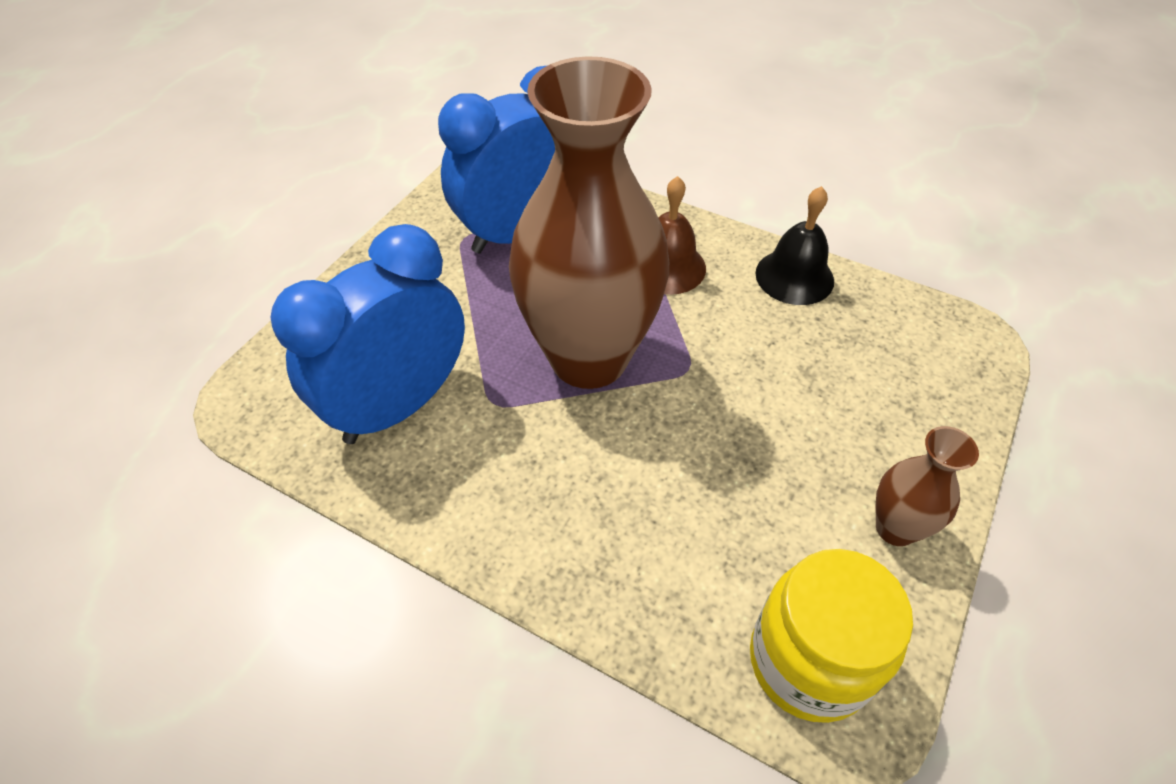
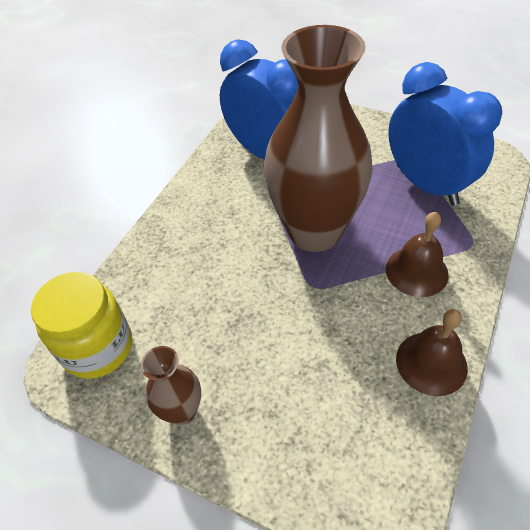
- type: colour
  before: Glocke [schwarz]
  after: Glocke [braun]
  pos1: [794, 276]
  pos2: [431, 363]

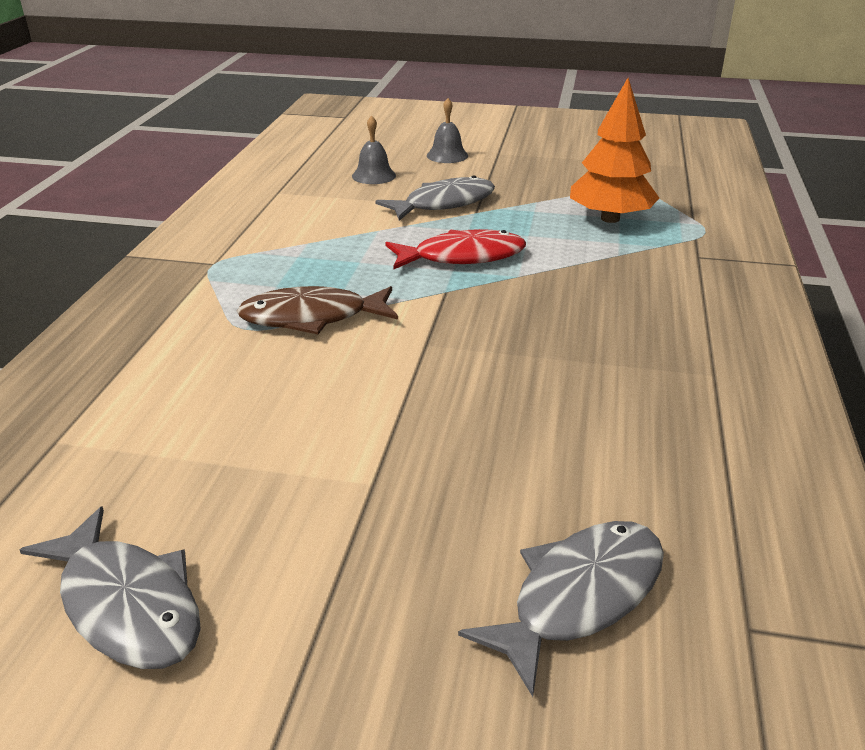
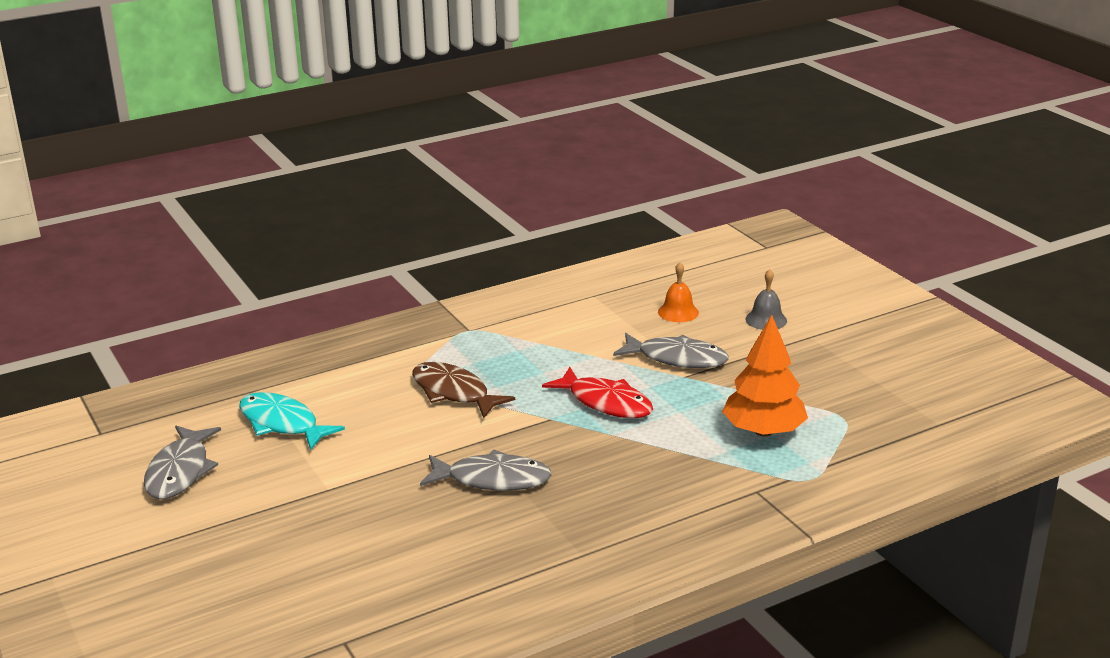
- type: appeared
  after: Fisch [türkis]
  pos2: [282, 424]
- type: relocated
  before: Fisch [grau]
  pos1: [579, 597]
  pos2: [492, 479]
- type: colour
  before: Glocke [grau]
  after: Glocke [orange]
  pos1: [373, 175]
  pos2: [678, 312]

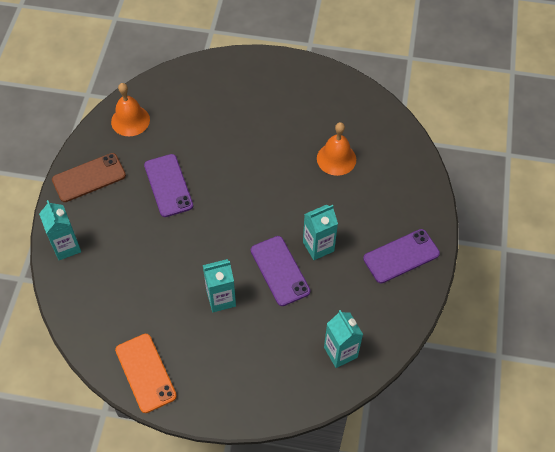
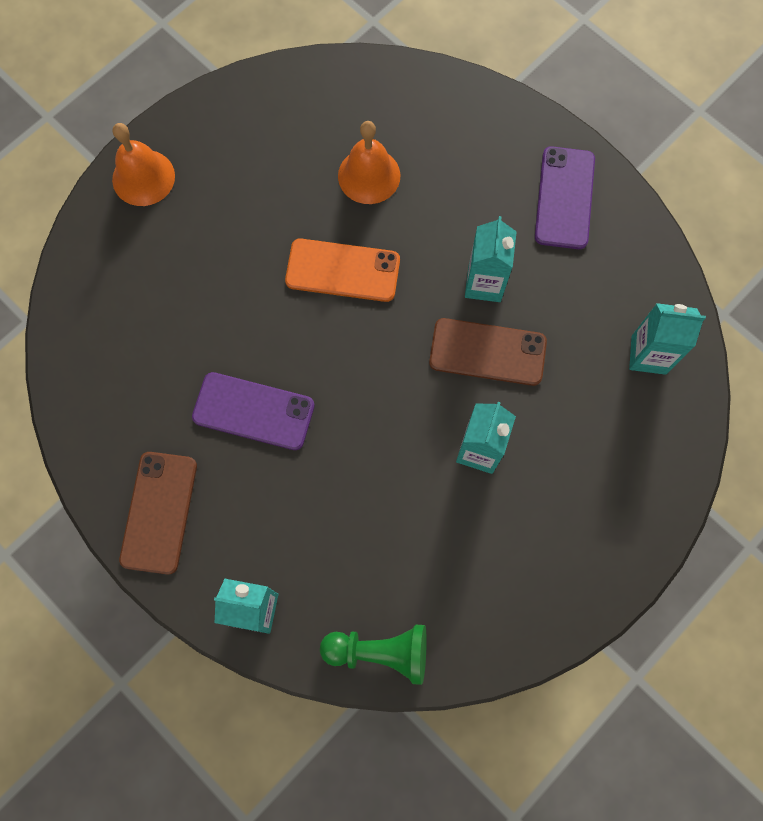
- type: relocated
  before: Glocke [orange]
  pos1: [130, 120]
  pos2: [143, 177]
- type: relocated
  before: Handy [orange]
  pos1: [145, 373]
  pos2: [343, 270]
- type: appeared
  after: Bauer [grün]
  pos2: [380, 651]
- type: colour
  before: Handy [lila]
  after: Handy [braun]
  pos1: [280, 271]
  pos2: [487, 352]

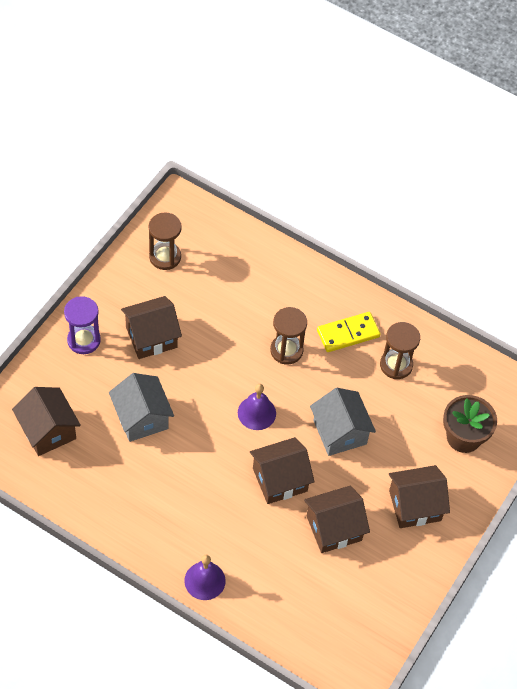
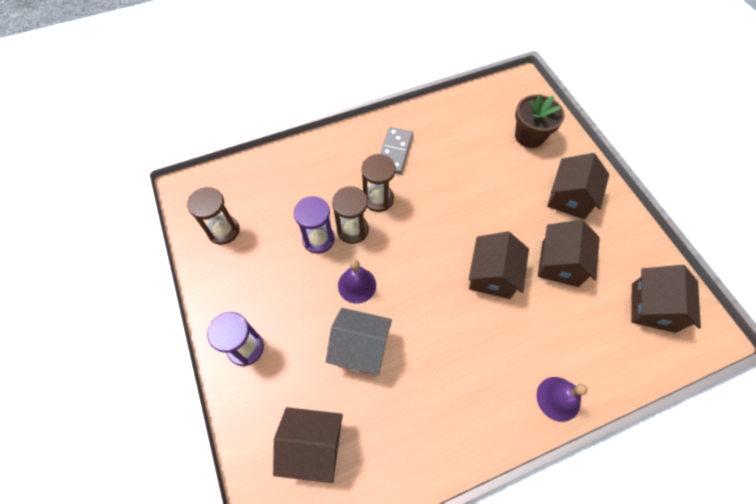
- type: appeared
  after: Sanduhr [lila]
  pos2: [318, 239]
- type: relocated
  before: Sanduhr [braun]
  pos1: [396, 365]
  pos2: [352, 230]
- type: relocated
  before: Glocke [lila]
  pos1: [256, 413]
  pos2: [357, 285]
- type: colour
  before: Dominostein [gelb]
  after: Dominostein [grau]
  pos1: [348, 333]
  pos2: [394, 152]
- type: relocated
  before: Haus [braun]
  pos1: [151, 337]
  pos2: [652, 307]
- type: missing
  before: Haus [grau]
  pos1: [340, 432]

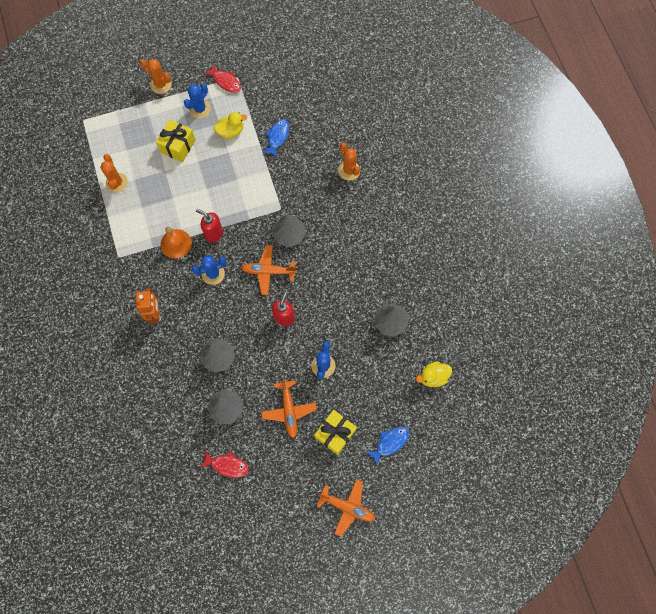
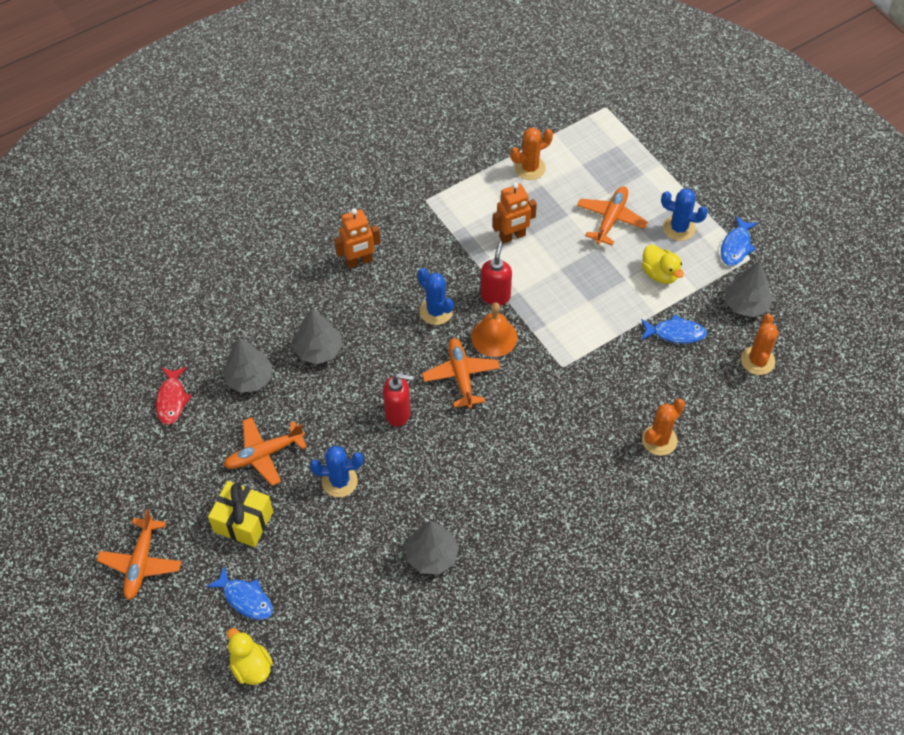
- type: relocated
  before: Ente [gelb]
  pos1: [433, 377]
  pos2: [251, 667]
- type: relocated
  before: Glocke [orange]
  pos1: [176, 243]
  pos2: [494, 337]
- type: appeared
  after: Roboter [orange]
  pos2: [512, 236]
- type: exchanged
  before: Geschenk [gelb]
  after: Flugzeug [orange]
  pos1: [178, 146]
  pos2: [611, 219]
- type: colour
  before: Fisch [rot]
  after: Fisch [blau]
  pos1: [225, 82]
  pos2: [736, 246]
- type: relocated
  before: Baum [grau]
  pos1: [289, 235]
  pos2: [745, 304]
- type: relocated
  before: Kaktus [orange]
  pos1: [161, 84]
  pos2: [757, 360]

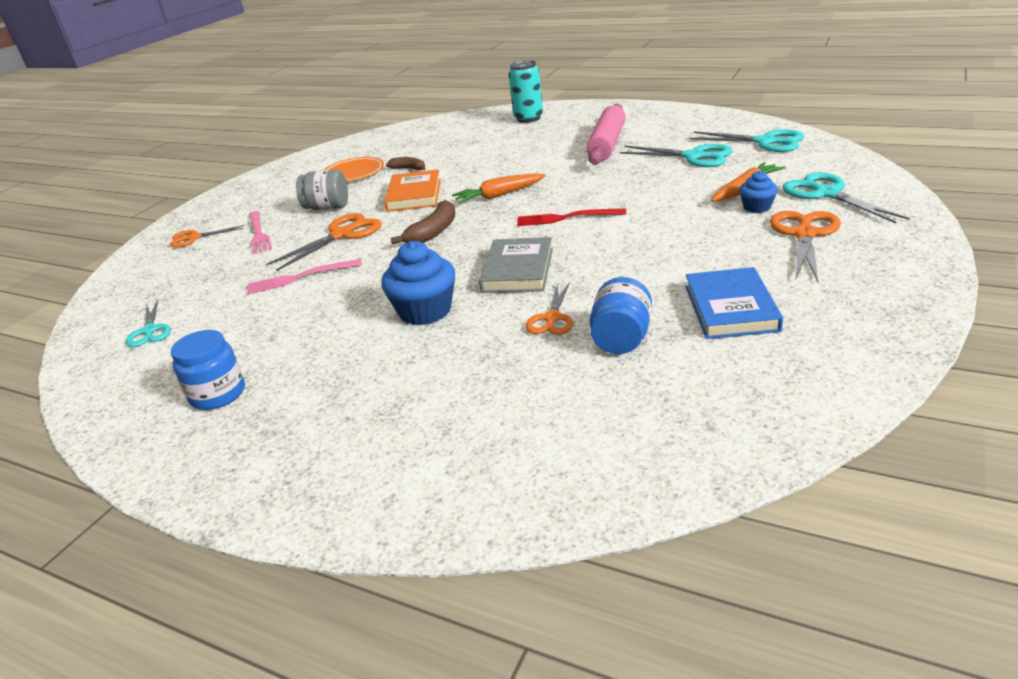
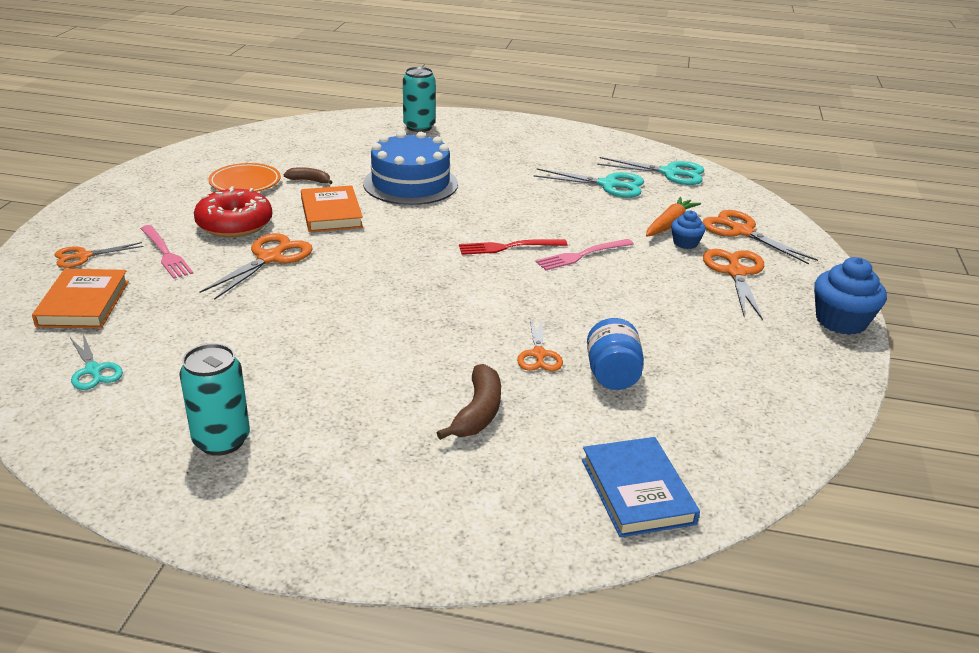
- type: appeared
  after: Buch [orange]
  pos2: [83, 303]
- type: exchanged
  before: Einmachglas [blau]
  after: Dose [türkis]
  pos1: [218, 394]
  pos2: [221, 440]
- type: exchanged
  before: Einmachglas [grau]
  after: Donut [rot]
  pos1: [327, 207]
  pos2: [234, 224]
- type: appeared
  after: Kuchen [blau]
  pos2: [410, 184]
- type: relocated
  before: Banane [braun]
  pos1: [433, 232]
  pos2: [478, 412]
- type: relocated
  before: Gabel [rosa]
  pos1: [300, 278]
  pos2: [582, 255]
- type: relocated
  before: Buch [blau]
  pos1: [730, 308]
  pos2: [637, 491]
- type: colour
  before: Schere [türkis]
  after: Schere [orange]
  pos1: [827, 194]
  pos2: [742, 232]
- type: relocated
  before: Muffin [blau]
  pos1: [425, 311]
  pos2: [841, 321]
- type: missing
  before: Karotte [orange]
  pos1: [499, 195]
- type: missing
  before: Buch [grau]
  pos1: [518, 270]
- type: missing
  before: Nudelholz [rosa]
  pos1: [607, 144]

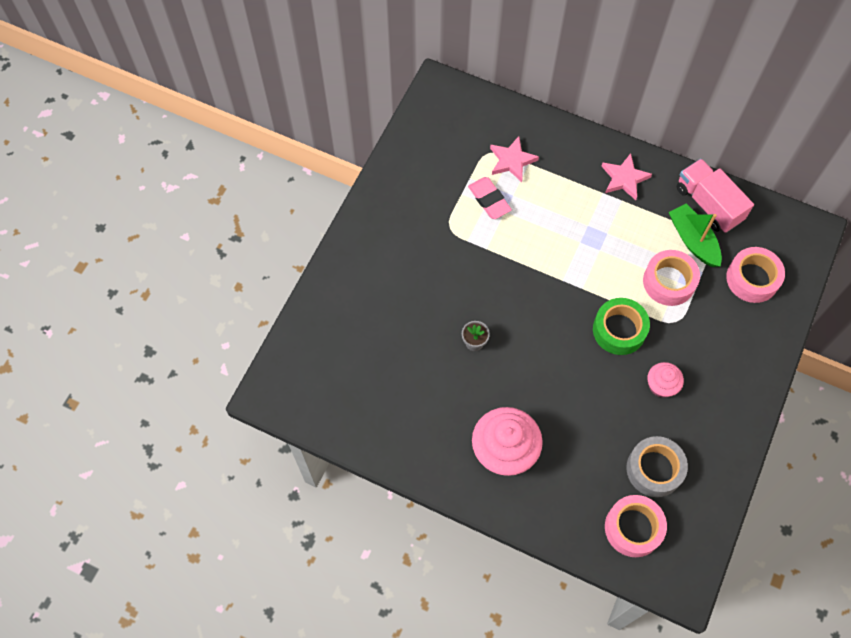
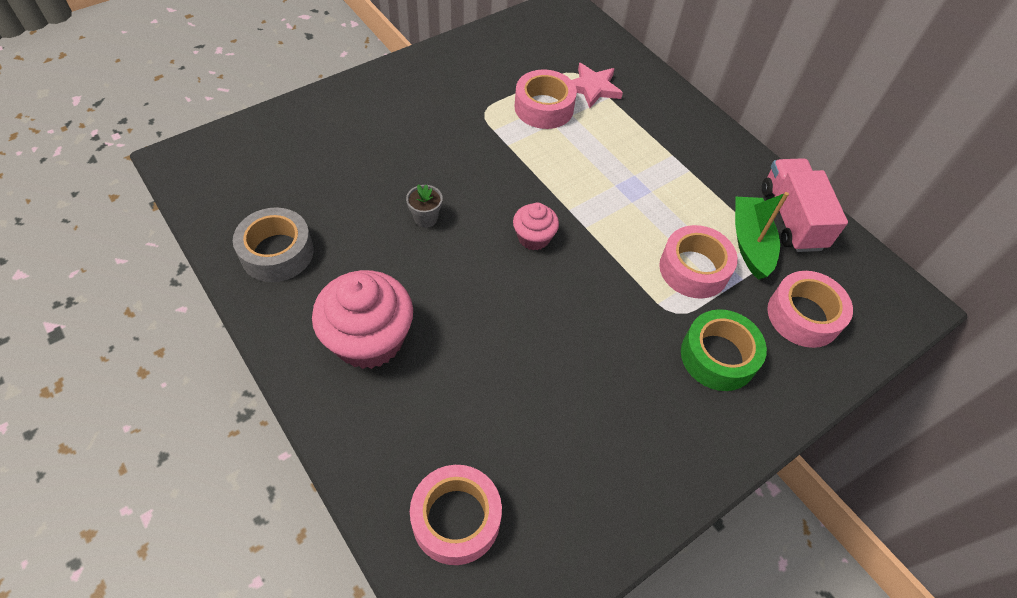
- type: relocated
  before: Klebeband [grau]
  pos1: [654, 469]
  pos2: [277, 252]
- type: relocated
  before: Muffin [rosa]
  pos1: [661, 385]
  pos2: [533, 237]
- type: exchanged
  before: Radiergummi [rosa]
  after: Klebeband [rosa]
  pos1: [489, 200]
  pos2: [544, 107]
- type: relocated
  before: Klebeband [grün]
  pos1: [619, 330]
  pos2: [718, 356]
- type: missing
  before: Stern [rosa]
  pos1: [624, 178]

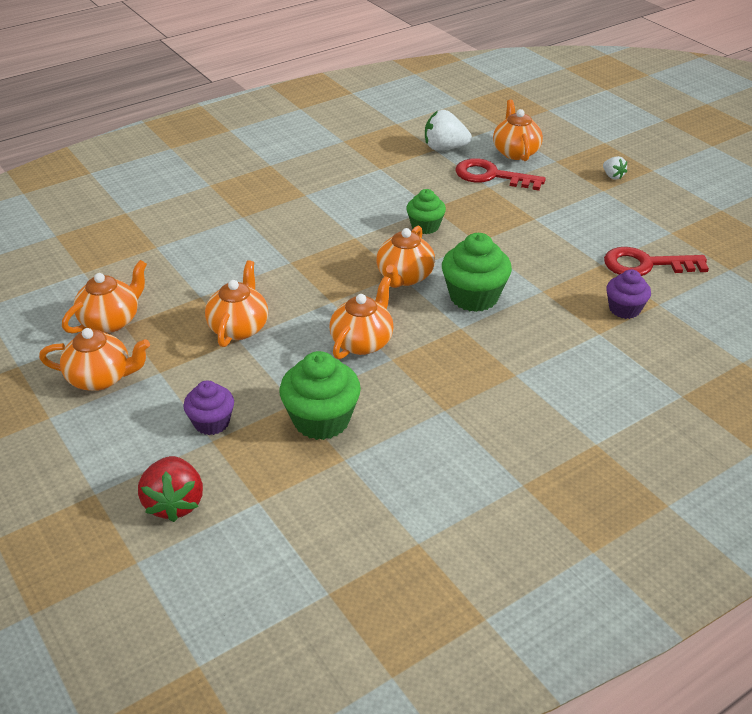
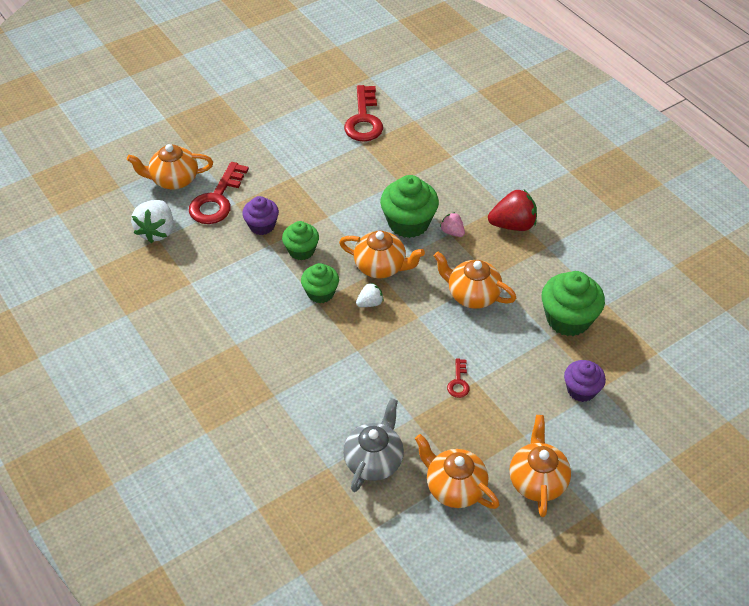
- type: relocated
  before: Muffin [lila]
  pos1: [624, 309]
  pos2: [262, 225]
- type: appeared
  after: Muffin [grün]
  pos2: [320, 293]
- type: appeared
  after: Teekanne [grau]
  pos2: [374, 460]
- type: relocated
  before: Erdbeere [weiß]
  pos1: [612, 176]
  pos2: [370, 303]
- type: appeared
  after: Erdbeere [rosa]
  pos2: [452, 232]
- type: exchanged
  before: Teekanne [orange]
  after: Schlüssel [rot]
  pos1: [239, 327]
  pos2: [458, 382]
- type: relocated
  before: Erdbeere [rot]
  pos1: [174, 503]
  pos2: [513, 225]

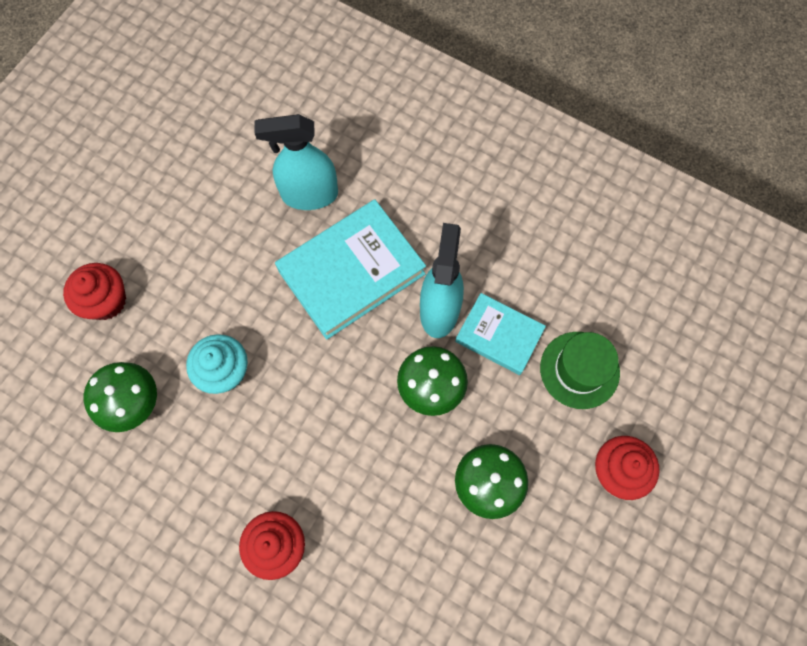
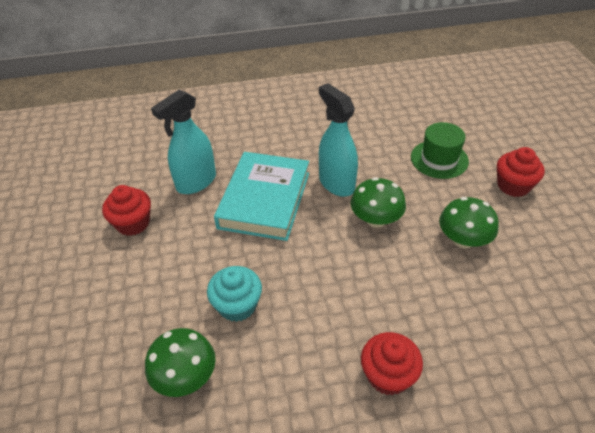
- type: relocated
  before: Muffin [rot]
  pos1: [106, 301]
  pos2: [133, 223]
- type: missing
  before: Buch [türkis]
  pos1: [499, 336]

